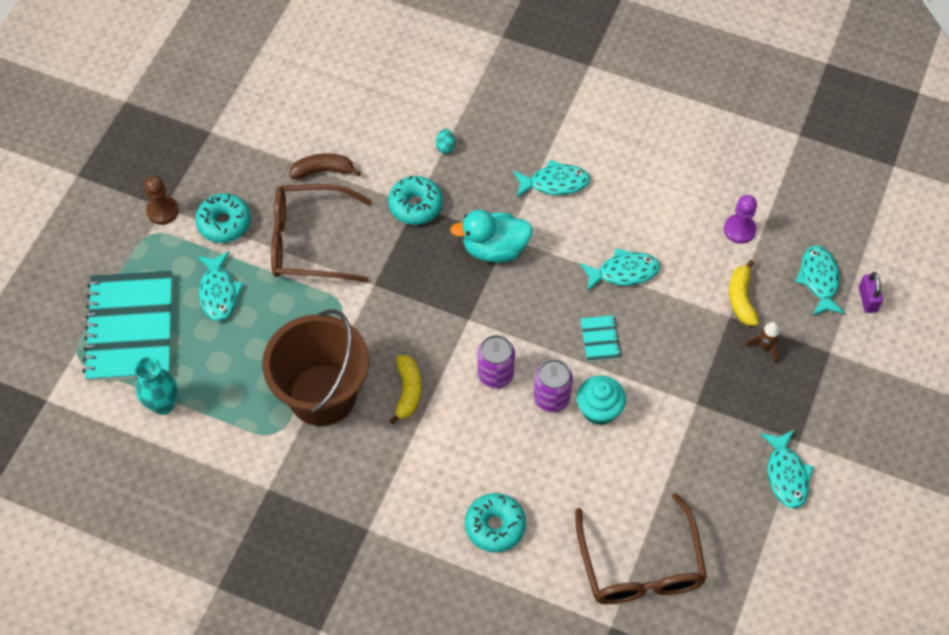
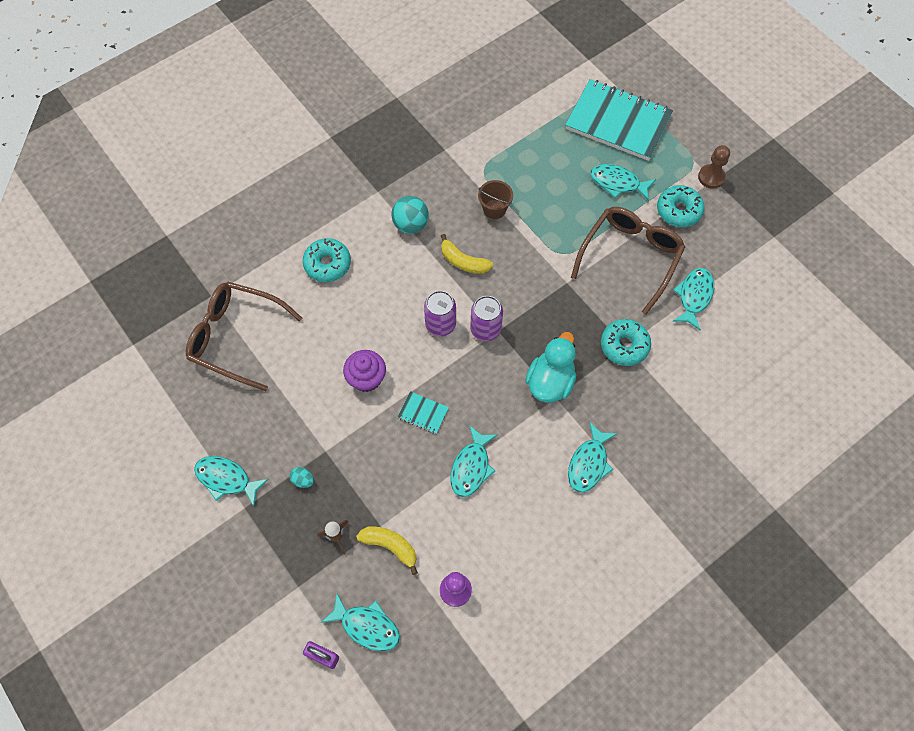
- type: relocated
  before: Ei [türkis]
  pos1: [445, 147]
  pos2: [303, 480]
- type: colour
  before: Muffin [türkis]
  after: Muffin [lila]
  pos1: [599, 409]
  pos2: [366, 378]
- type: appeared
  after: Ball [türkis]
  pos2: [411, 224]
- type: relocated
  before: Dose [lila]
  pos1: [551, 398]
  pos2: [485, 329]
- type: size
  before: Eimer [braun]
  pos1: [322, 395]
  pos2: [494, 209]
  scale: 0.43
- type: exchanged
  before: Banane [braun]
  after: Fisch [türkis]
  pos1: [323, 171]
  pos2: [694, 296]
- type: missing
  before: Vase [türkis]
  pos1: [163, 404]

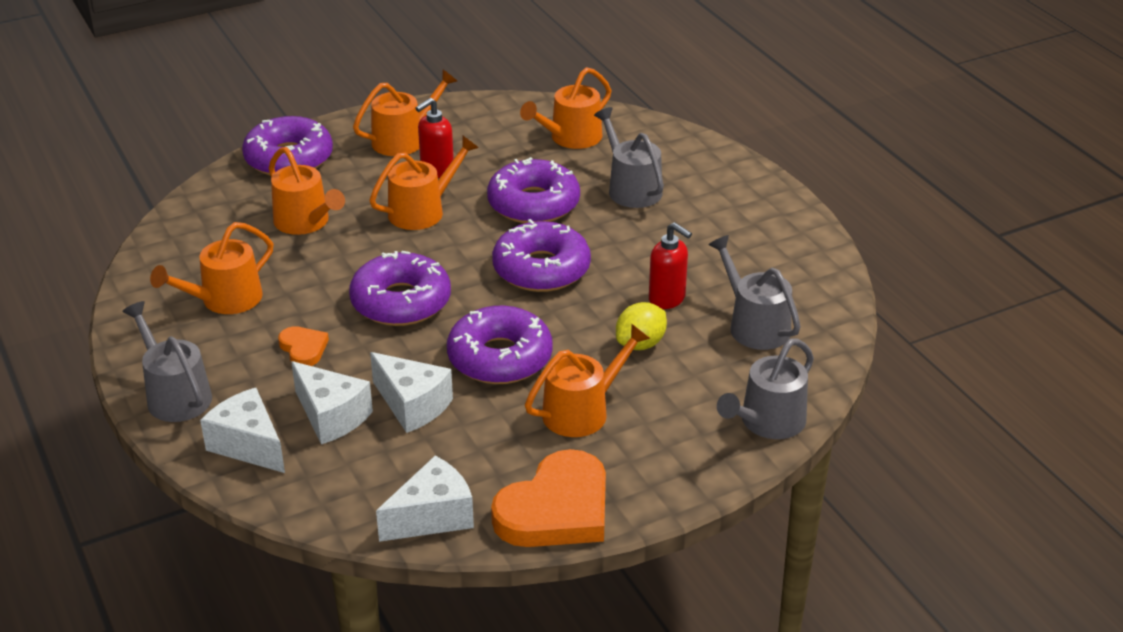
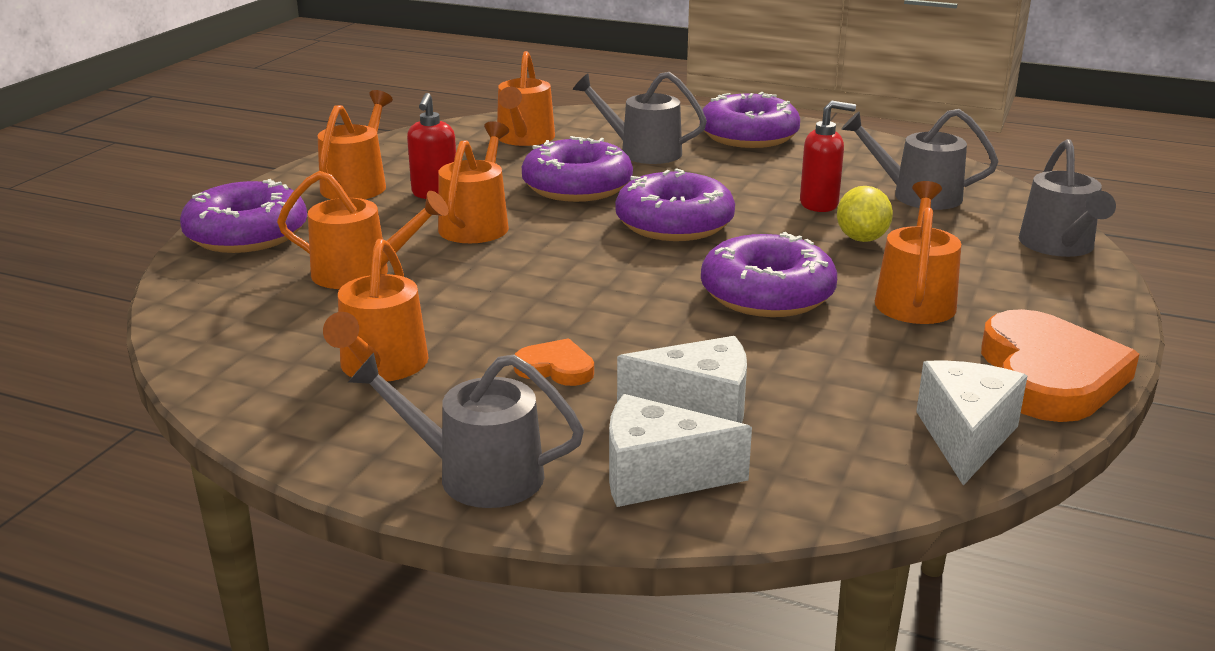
- type: relocated
  before: Donut [lila]
  pos1: [401, 302]
  pos2: [748, 136]
- type: missing
  before: Käse [weiß]
  pos1: [412, 405]

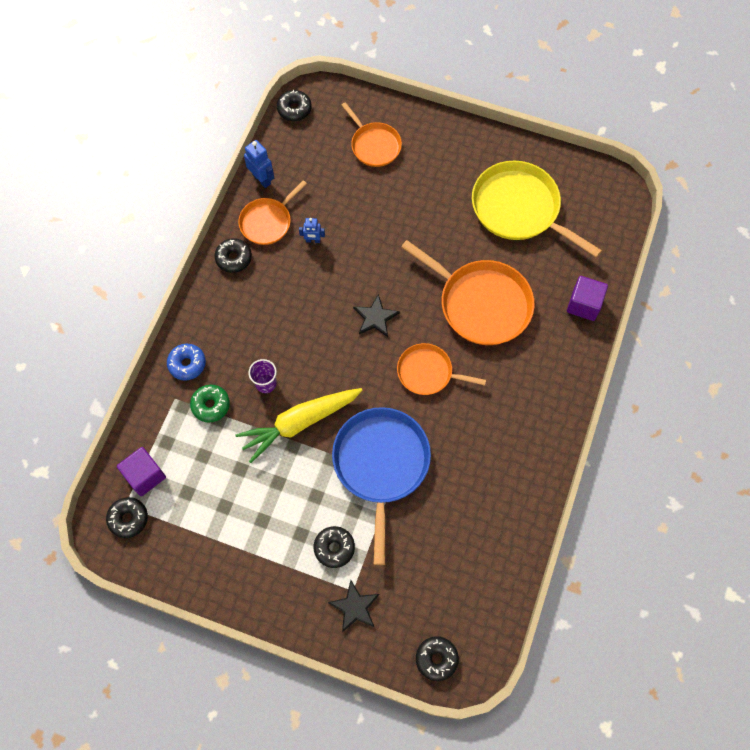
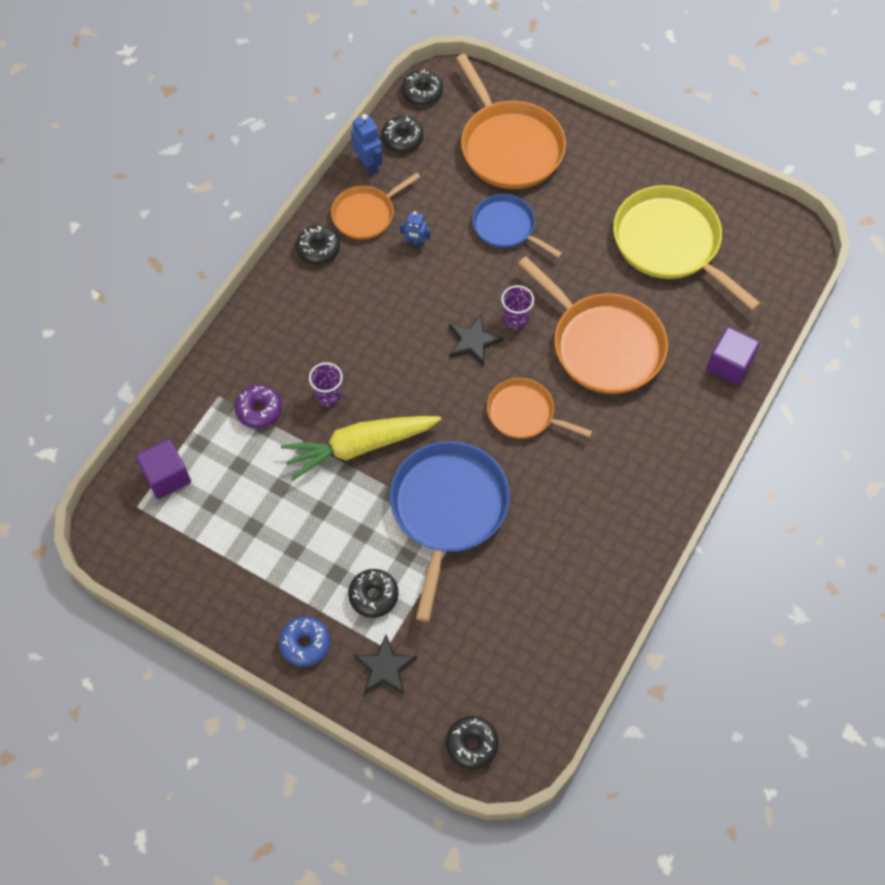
- type: colour
  before: Donut [grün]
  after: Donut [lila]
  pos1: [211, 405]
  pos2: [259, 410]
- type: relocated
  before: Donut [blau]
  pos1: [187, 364]
  pos2: [305, 644]
- type: relocated
  before: Donut [schwarz]
  pos1: [128, 519]
  pos2: [402, 139]
- type: size
  before: Pfanne [orange]
  pos1: [374, 145]
  pos2: [509, 146]
  scale: 1.71
- type: appeared
  after: Pfanne [blau]
  pos2: [507, 227]
- type: appeared
  after: Becher [lila]
  pos2: [515, 319]

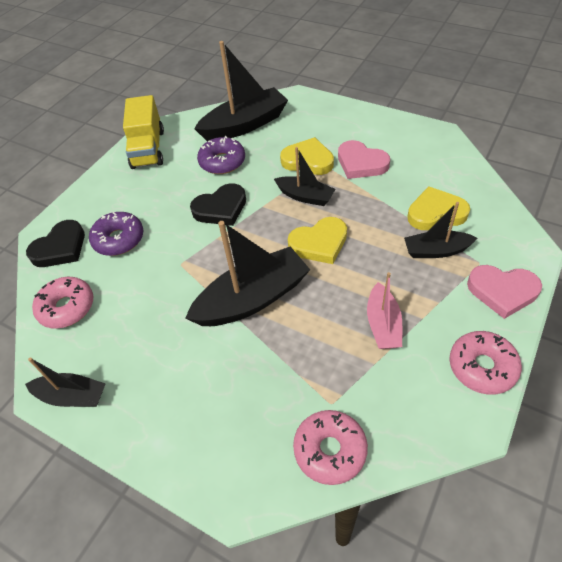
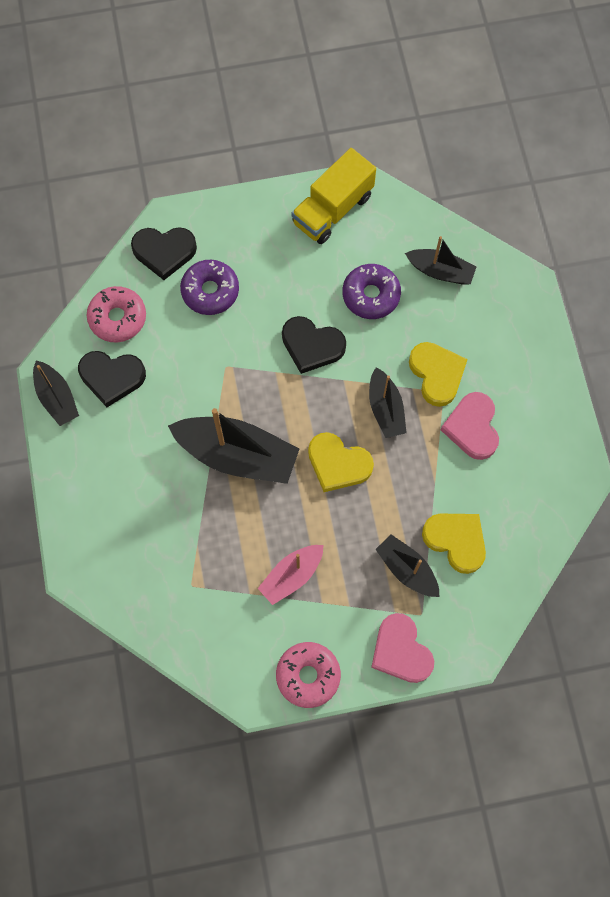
- type: appeared
  after: Herz [schwarz]
  pos2: [112, 377]
- type: size
  before: Boot [schwarz]
  pos1: [245, 125]
  pos2: [440, 271]
  scale: 0.57
- type: missing
  before: Donut [rosa]
  pos1: [330, 450]

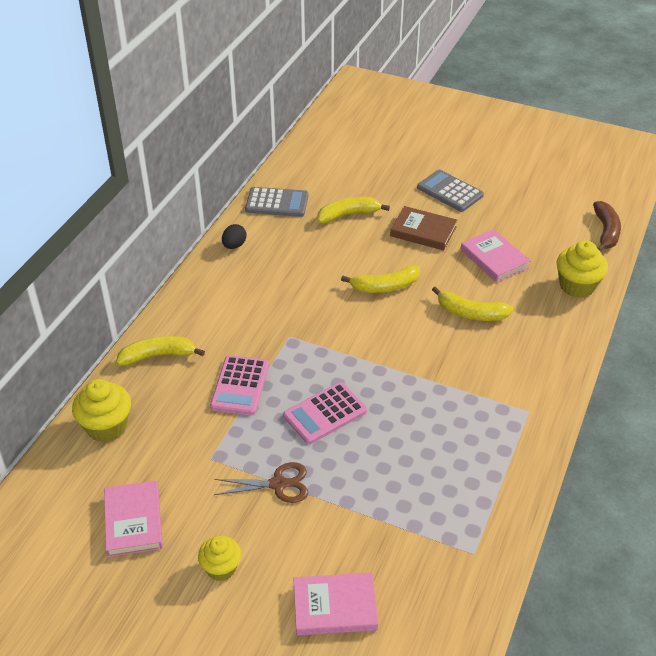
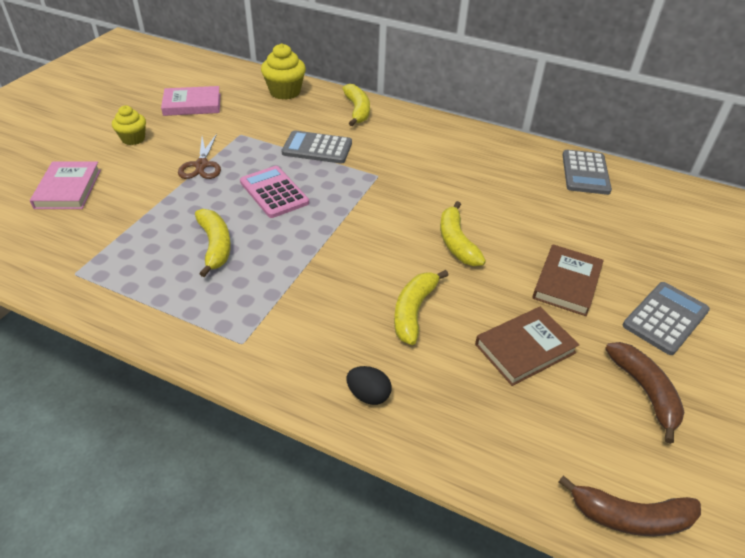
- type: relocated
  before: Banane [gelb]
  pos1: [348, 215]
  pos2: [215, 246]
- type: colour
  before: Taschenrechner [rosa]
  after: Taschenrechner [grau]
  pos1: [240, 386]
  pos2: [317, 148]
- type: relocated
  before: Ei [schwarz]
  pos1: [234, 245]
  pos2: [368, 395]
- type: colour
  before: Buch [rosa]
  after: Buch [braun]
  pos1: [494, 259]
  pos2: [525, 348]
- type: appeared
  after: Banane [braun]
  pos2: [644, 391]
- type: missing
  before: Muffin [gelb]
  pos1: [577, 286]

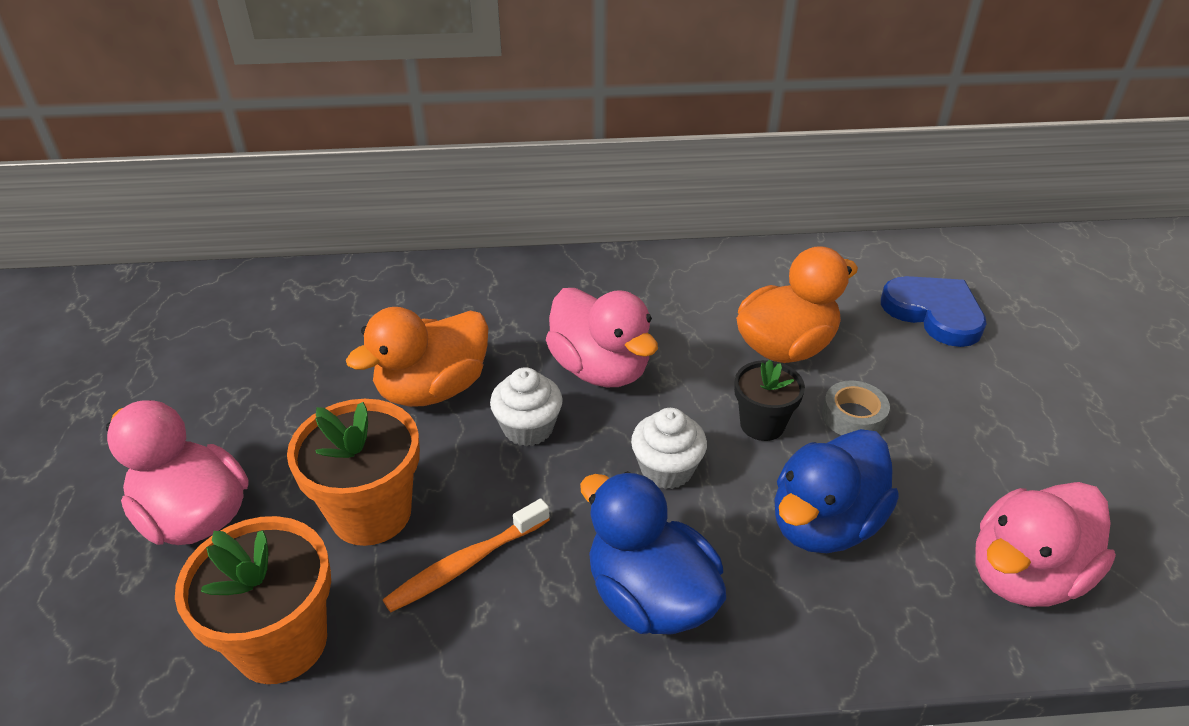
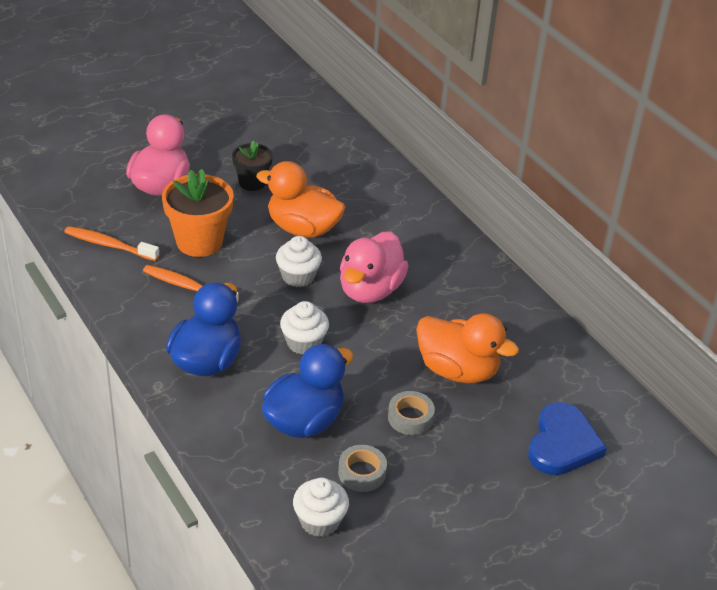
- type: exchanged
  before: Blumentopf [orange]
  after: Zahnbürste [orange]
  pos1: [281, 642]
  pos2: [109, 245]
- type: relocated
  before: Blumentopf [schwarz]
  pos1: [762, 424]
  pos2: [252, 182]
- type: spun
  before: Ente [blau]
  pos1: [824, 524]
  pos2: [304, 421]
  turn: 120
- type: exchanged
  before: Ente [rosa]
  after: Muffin [weiß]
  pos1: [1025, 575]
  pos2: [320, 521]
- type: appeared
  after: Klebeband [grau]
  pos2: [362, 473]

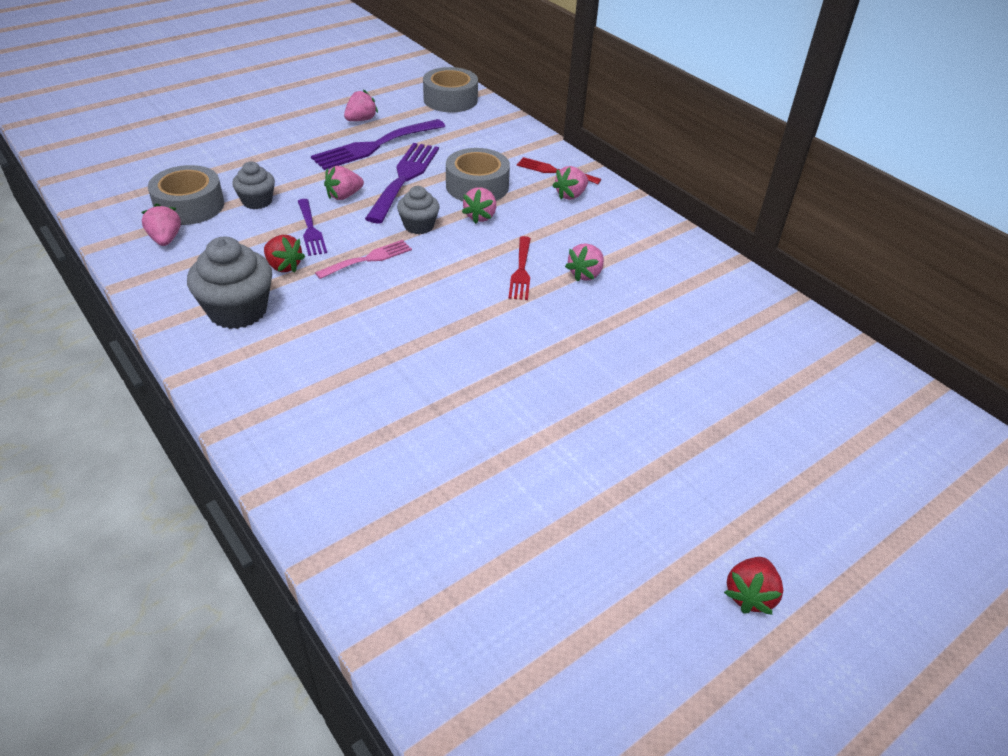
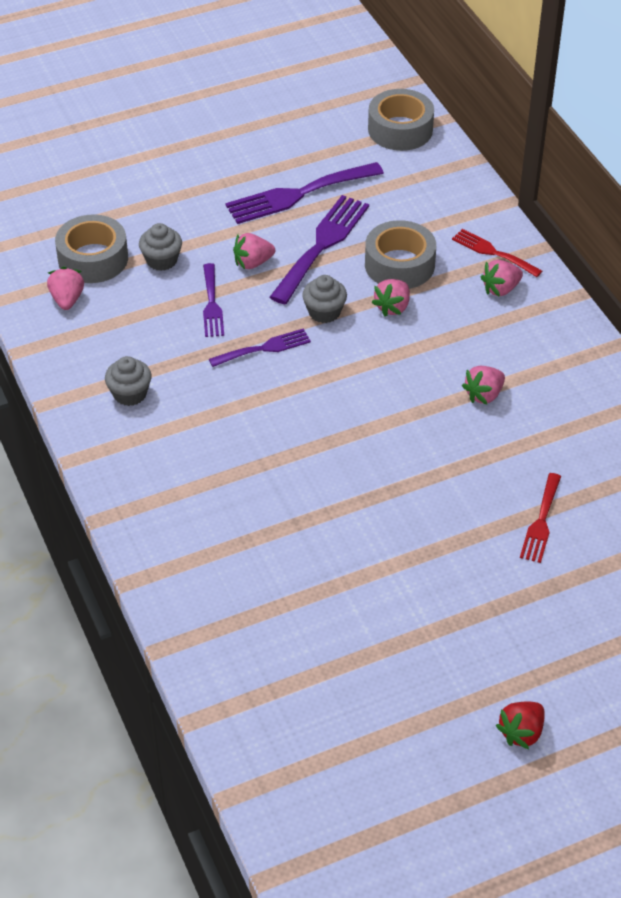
- type: size
  before: Muffin [grau]
  pos1: [238, 311]
  pos2: [130, 394]
  scale: 0.6
- type: colour
  before: Gabel [rosa]
  after: Gabel [lila]
  pos1: [368, 259]
  pos2: [264, 348]
- type: relocated
  before: Gabel [rot]
  pos1: [521, 271]
  pos2: [541, 522]
- type: missing
  before: Erdbeere [rot]
  pos1: [284, 266]
- type: missing
  before: Erdbeere [rosa]
  pos1: [361, 120]

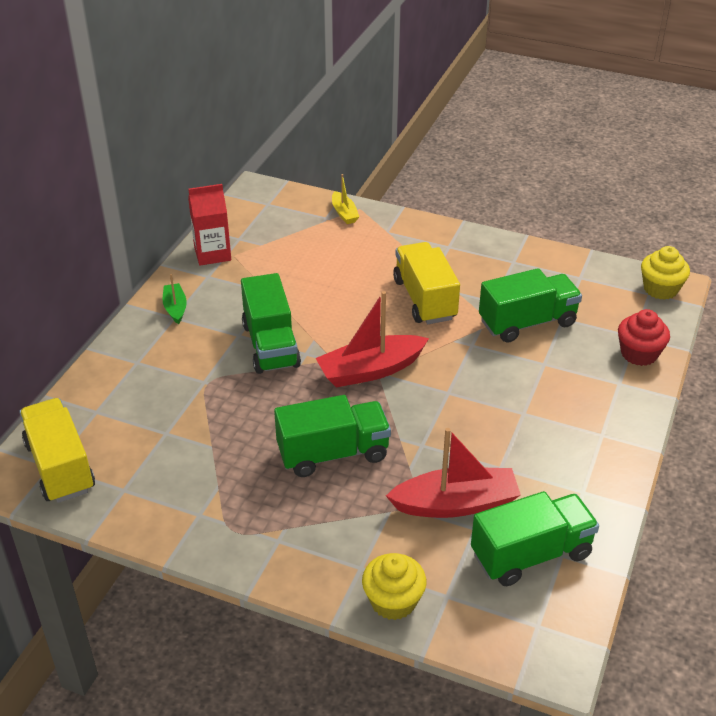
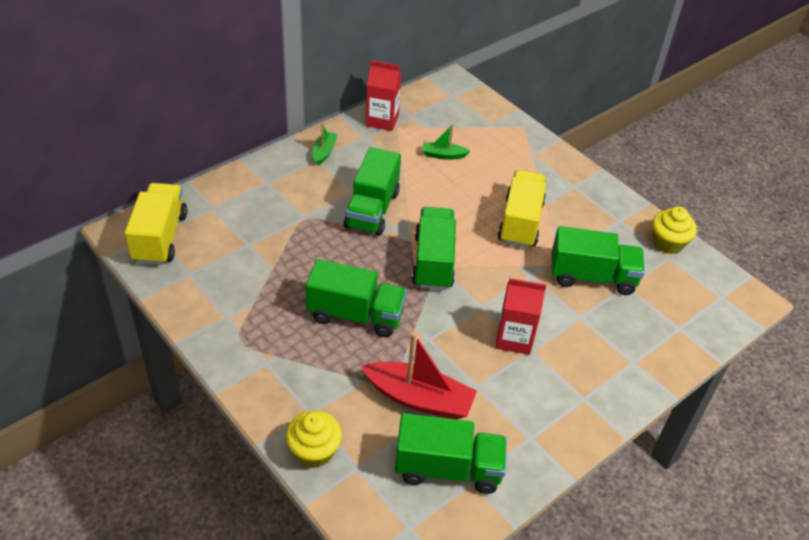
- type: exchanged
  before: Boot [rot]
  after: Lastwagen [grün]
  pos1: [370, 370]
  pos2: [433, 262]
- type: appeared
  after: Boot [grün]
  pos2: [443, 155]
- type: appeared
  after: Getränkekarton [rot]
  pos2: [514, 338]
- type: relocated
  before: Muffin [gelb]
  pos1: [660, 289]
  pos2: [667, 243]
- type: missing
  before: Boot [gelb]
  pos1: [344, 213]
- type: missing
  before: Muffin [rot]
  pos1: [639, 354]

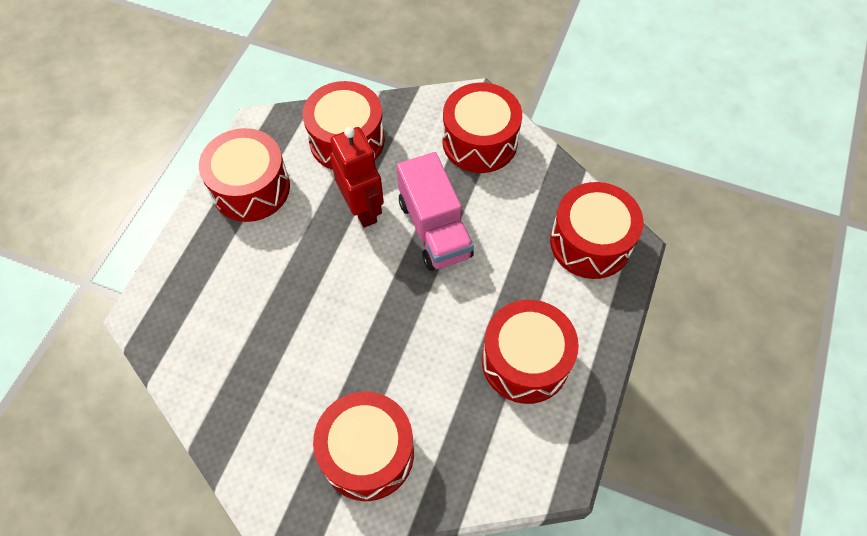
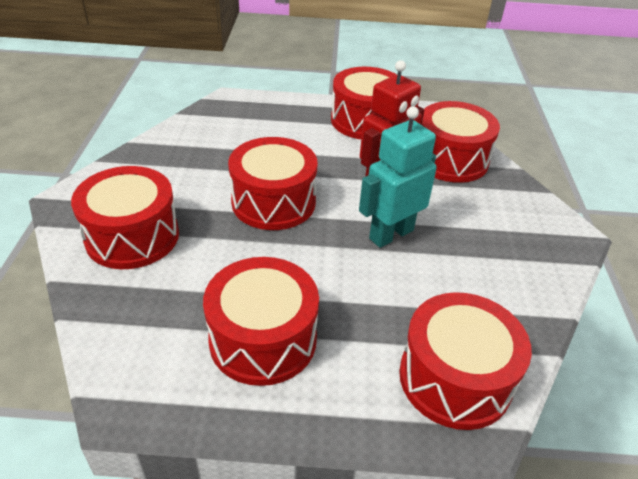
- type: relocated
  before: Trommel [rot]
  pos1: [479, 141]
  pos2: [273, 202]
- type: exchanged
  before: Lastwagen [rosa]
  after: Roboter [türkis]
  pos1: [434, 228]
  pos2: [391, 234]

